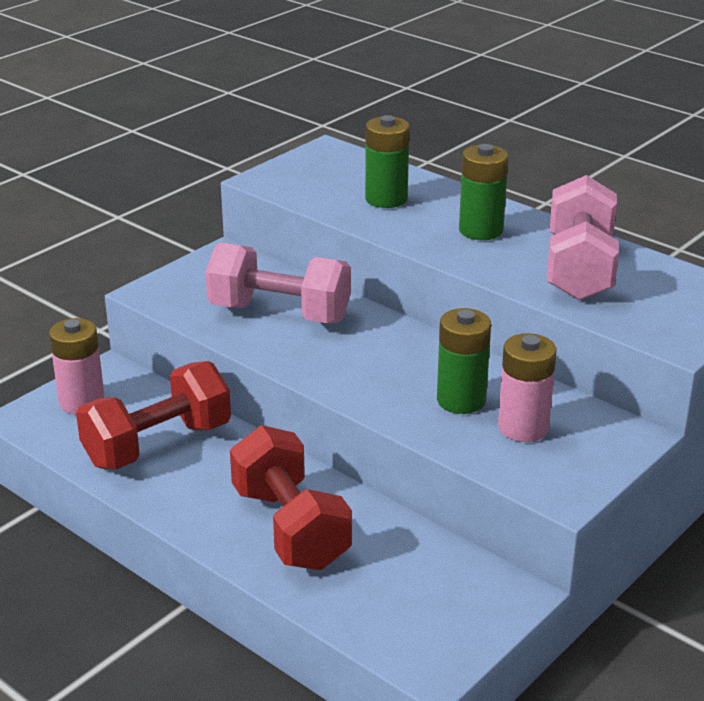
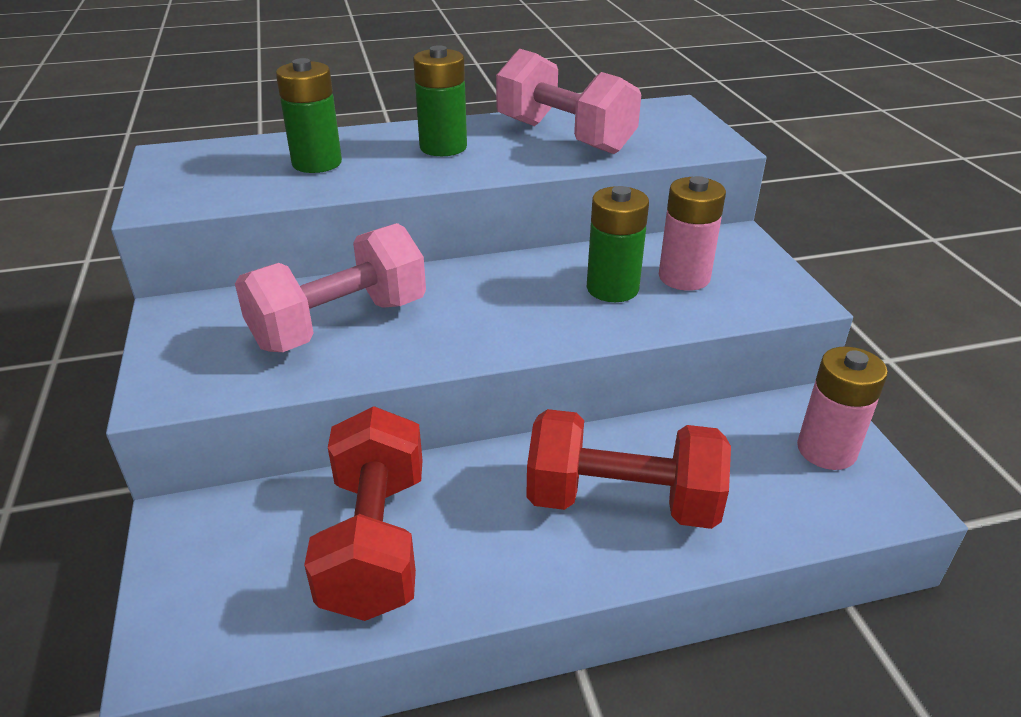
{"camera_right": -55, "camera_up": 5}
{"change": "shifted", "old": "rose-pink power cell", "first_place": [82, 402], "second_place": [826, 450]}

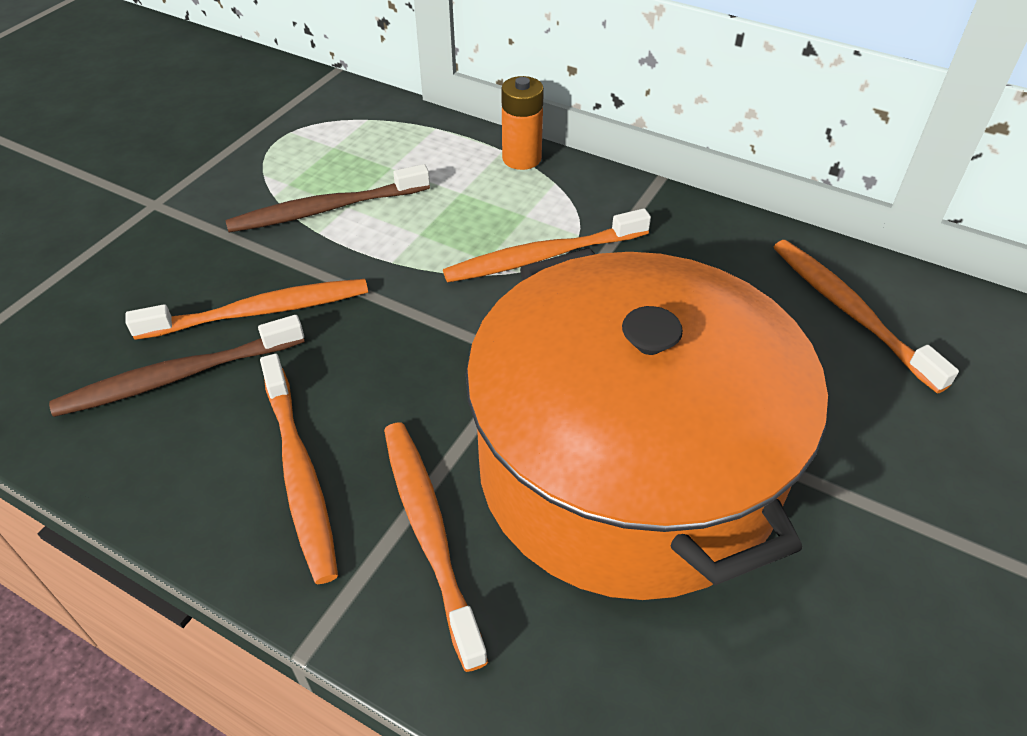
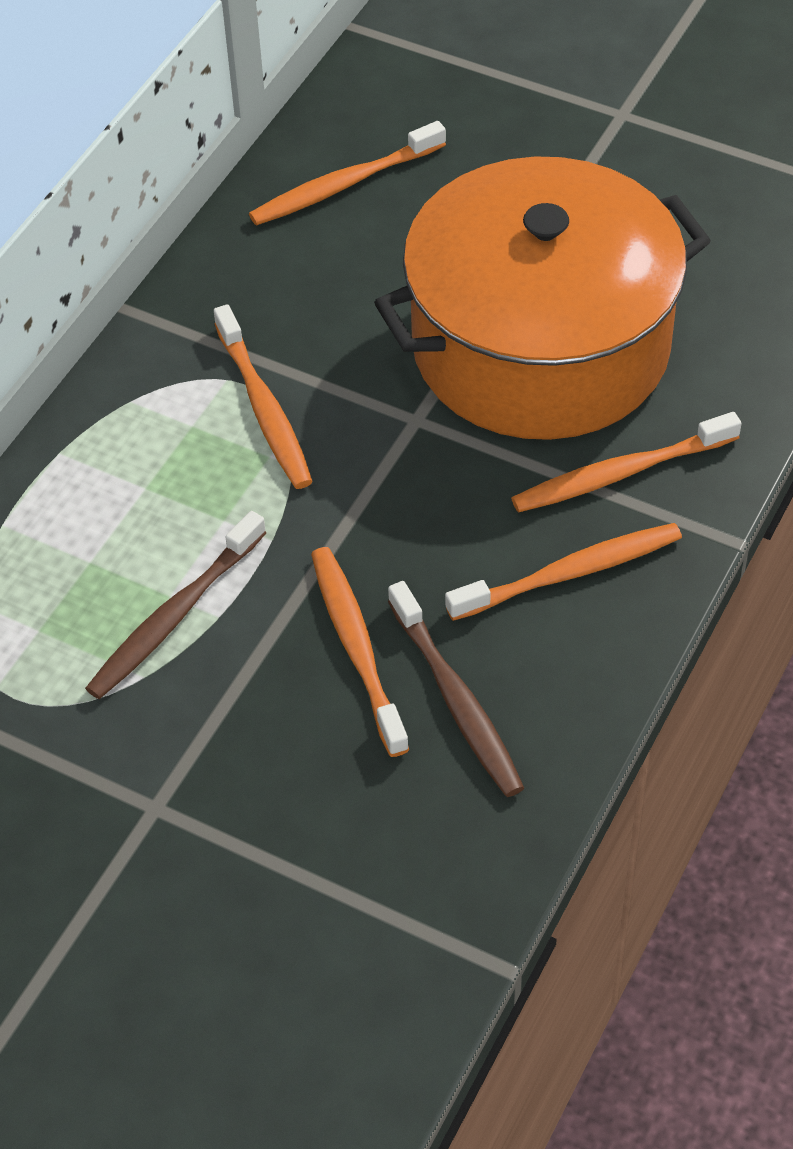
{"camera_right": -90, "camera_up": 5}
{"change": "rotated", "old": "brown tooth brush", "first_place": [326, 209], "second_place": [174, 616], "degrees": 60}
{"change": "gone", "old": "bright orange power cell", "first_place": [521, 158]}

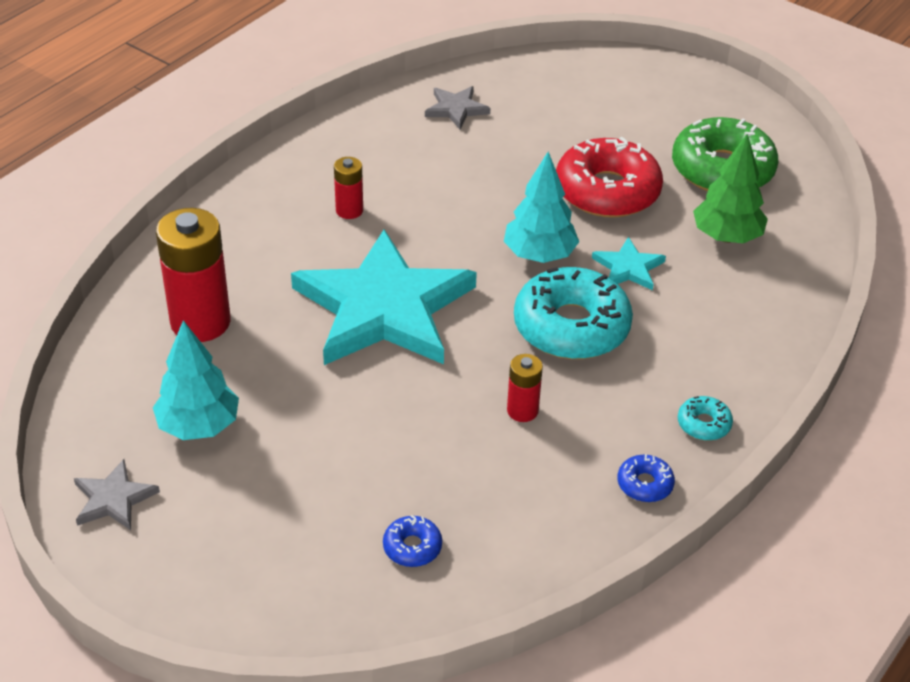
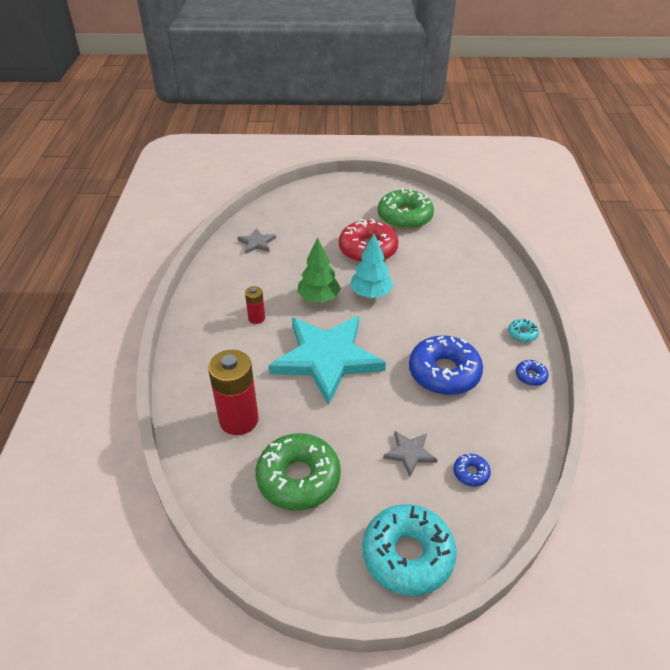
{"camera_right": -35, "camera_up": 0}
{"change": "swapped", "old": "turquoise toy tree", "new": "emerald doughnut", "first_place": [199, 426], "second_place": [298, 478]}
{"change": "shifted", "old": "emerald toy tree", "first_place": [726, 237], "second_place": [319, 298]}
{"change": "shifted", "old": "turquoise doughnut", "first_place": [571, 327], "second_place": [407, 555]}
{"change": "shifted", "old": "ash-grey star", "first_place": [113, 499], "second_place": [410, 453]}
{"change": "swapped", "old": "crimson power cell", "new": "blue doughnut", "first_place": [522, 411], "second_place": [444, 372]}
{"change": "gone", "old": "turquoise star", "first_place": [628, 268]}

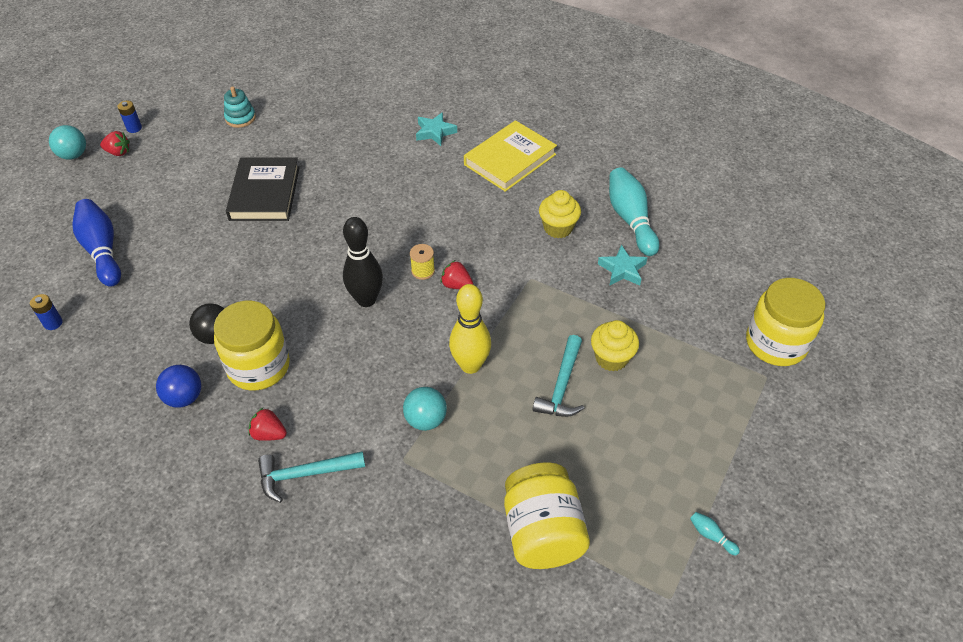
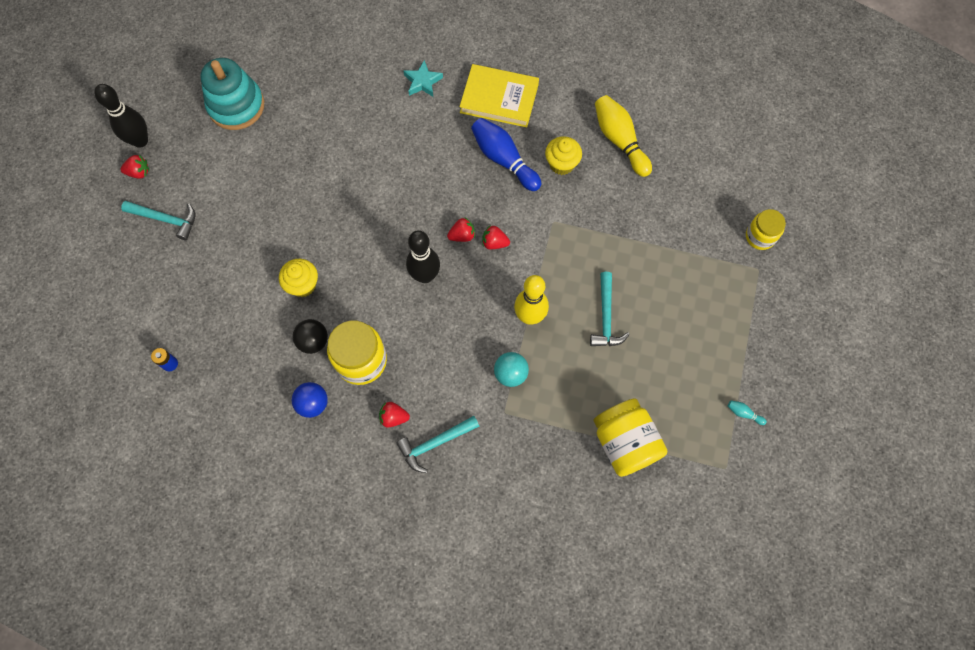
{"camera_right": -15, "camera_up": 20}
{"change": "swapped", "old": "blue power cell", "new": "jet-black bowling pin", "first_place": [134, 128], "second_place": [140, 141]}
{"change": "new", "new": "turquoise hammer", "second_place": [166, 219]}
{"change": "scaled", "old": "turquoise ring stacker", "first_place": [240, 118], "second_place": [236, 106], "factor": 1.96}
{"change": "shifted", "old": "yellow fairy cake", "first_place": [611, 358], "second_place": [303, 285]}
{"change": "swapped", "old": "yellow bobbin", "new": "crimson berry", "first_place": [423, 271], "second_place": [462, 235]}
{"change": "rotated", "old": "yellow book", "first_place": [510, 159], "second_place": [499, 98], "degrees": 75}
{"change": "shifted", "old": "blue bowling pin", "first_place": [102, 250], "second_place": [504, 159]}
{"change": "repainted", "old": "turquoise bowling pin", "new": "yellow bowling pin", "first_place": [630, 219], "second_place": [619, 140]}
{"change": "scaled", "old": "yellow preserve jar", "first_place": [776, 343], "second_place": [760, 236], "factor": 0.62}
{"change": "gone", "old": "turquoise ball", "first_place": [73, 155]}
{"change": "gone", "old": "jet-black book", "first_place": [264, 193]}
{"change": "gone", "old": "turquoise star", "first_place": [622, 270]}

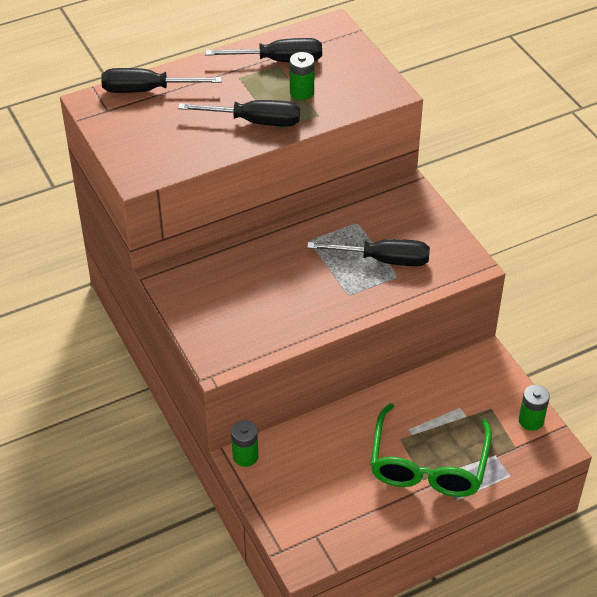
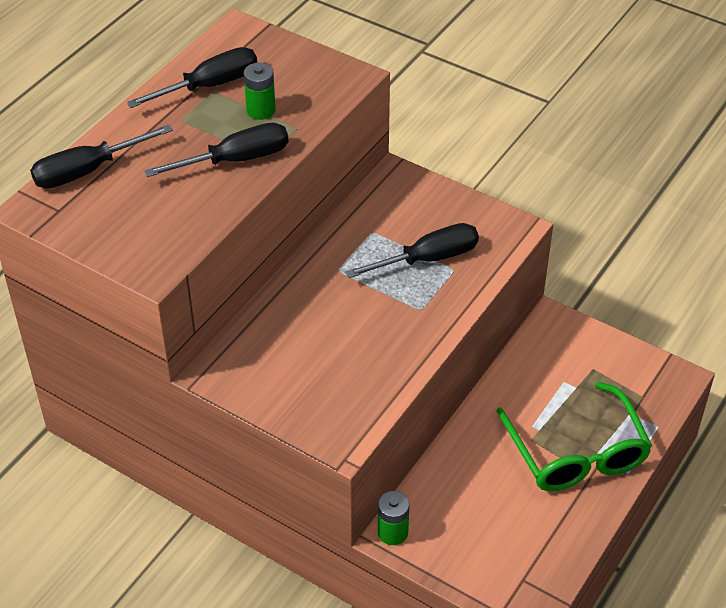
{"camera_right": -30, "camera_up": 0}
{"change": "gone", "old": "emerald power cell", "first_place": [531, 420]}

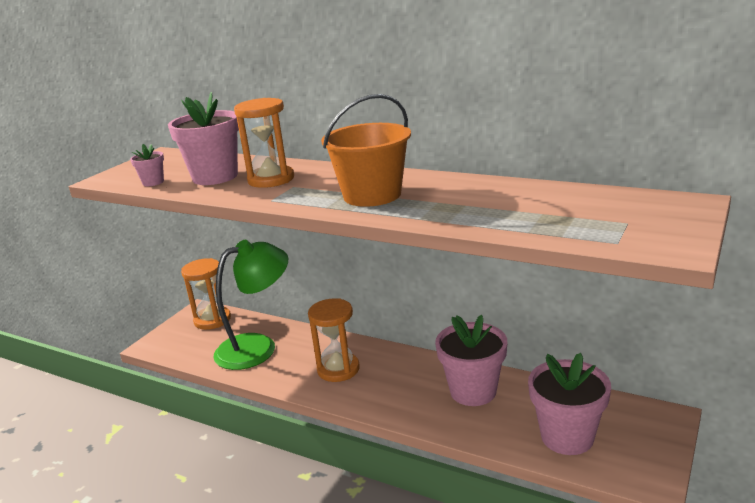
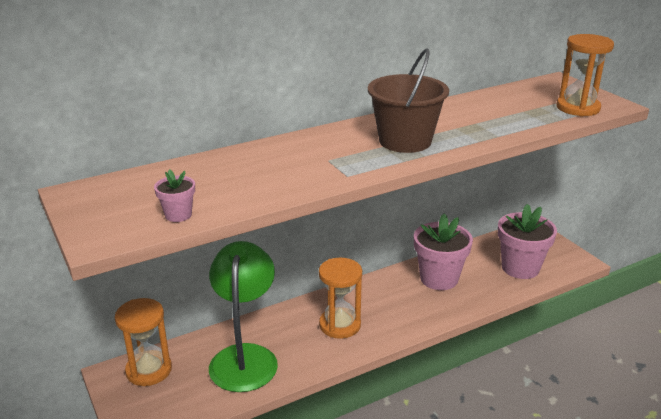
{"camera_right": -60, "camera_up": 5}
{"change": "repainted", "old": "bright orange pail", "new": "brown pail", "first_place": [372, 195], "second_place": [405, 141]}
{"change": "shifted", "old": "bright orange hourglass", "first_place": [271, 179], "second_place": [578, 108]}
{"change": "gone", "old": "rose-pink potted plant", "first_place": [215, 177]}

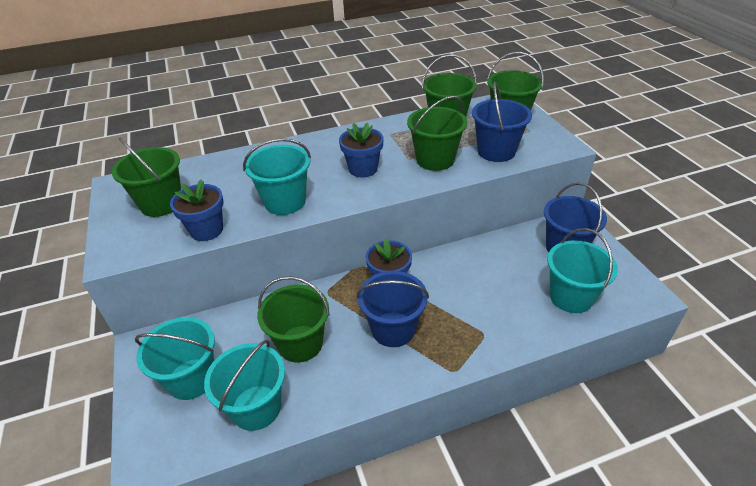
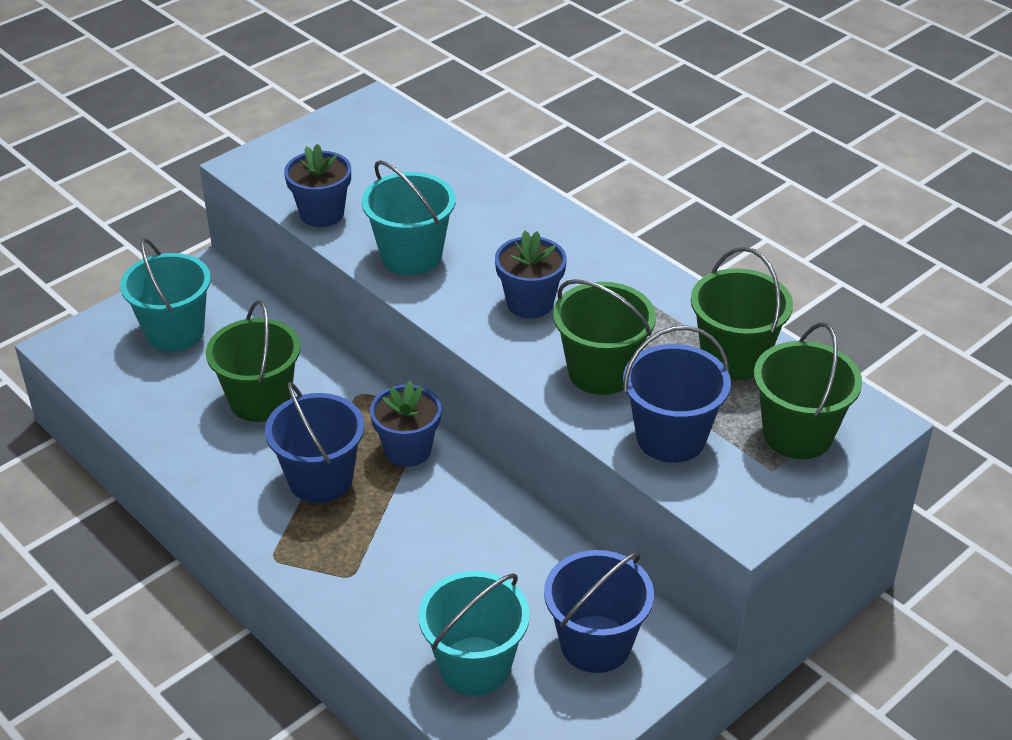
{"camera_right": 65, "camera_up": 0}
{"change": "gone", "old": "emerald pail", "first_place": [161, 204]}
{"change": "gone", "old": "turquoise pail", "first_place": [256, 407]}

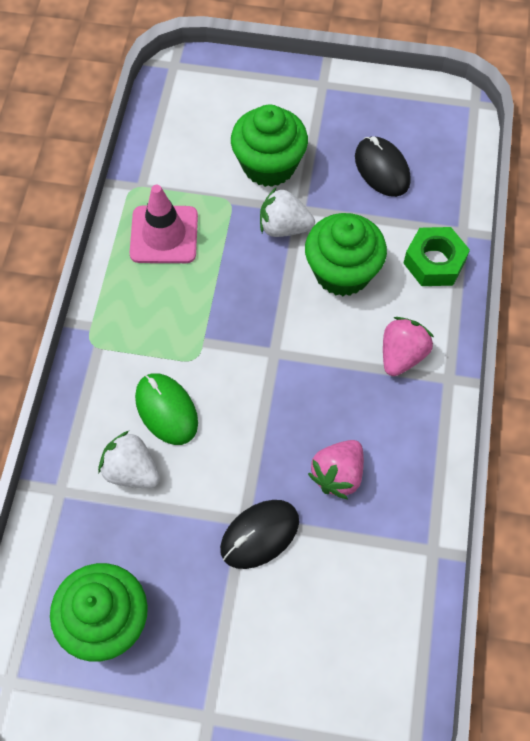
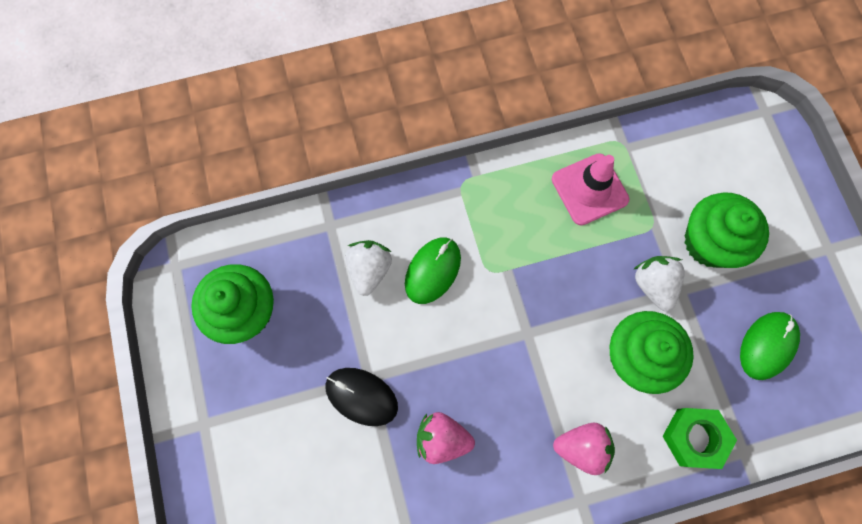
{"camera_right": 65, "camera_up": 10}
{"change": "repainted", "old": "jet-black PC mouse", "new": "emerald PC mouse", "first_place": [382, 169], "second_place": [767, 345]}

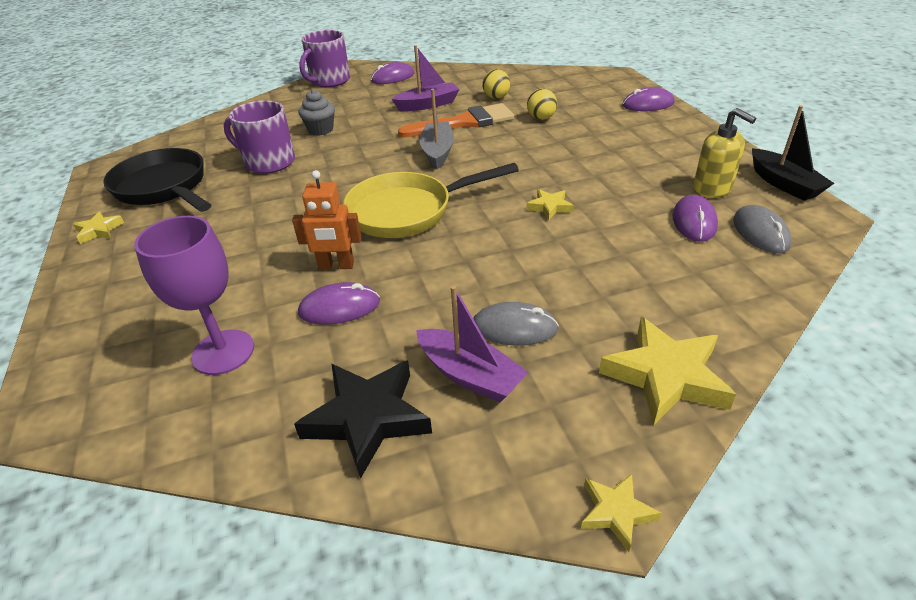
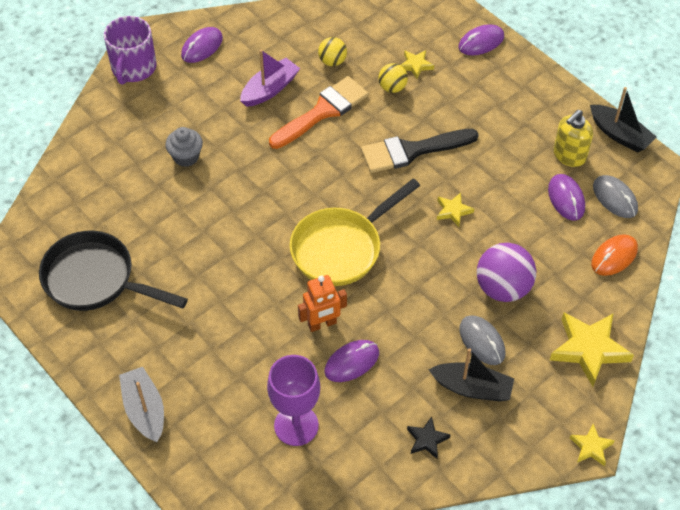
{"camera_right": -25, "camera_up": 15}
{"change": "shifted", "old": "ash-grey boat", "first_place": [437, 152], "second_place": [144, 410]}
{"change": "new", "new": "jet-black paint brush", "second_place": [412, 151]}
{"change": "shifted", "old": "yellow star", "first_place": [99, 230], "second_place": [415, 65]}
{"change": "scaled", "old": "jet-black star", "first_place": [367, 418], "second_place": [427, 440], "factor": 0.51}
{"change": "repainted", "old": "royal purple boat", "new": "jet-black boat", "first_place": [470, 375], "second_place": [472, 388]}
{"change": "rotated", "old": "ash-grey PC mouse", "first_place": [514, 328], "second_place": [482, 341], "degrees": 75}
{"change": "new", "new": "royal purple ball", "second_place": [503, 288]}
{"change": "rotated", "old": "yellow soap dispenser", "first_place": [712, 189], "second_place": [569, 155], "degrees": 105}
{"change": "new", "new": "bright orange PC mouse", "second_place": [614, 256]}
{"change": "gone", "old": "royal purple mug", "first_place": [268, 162]}

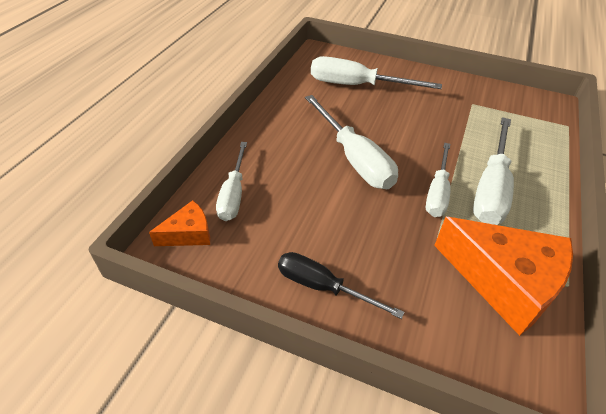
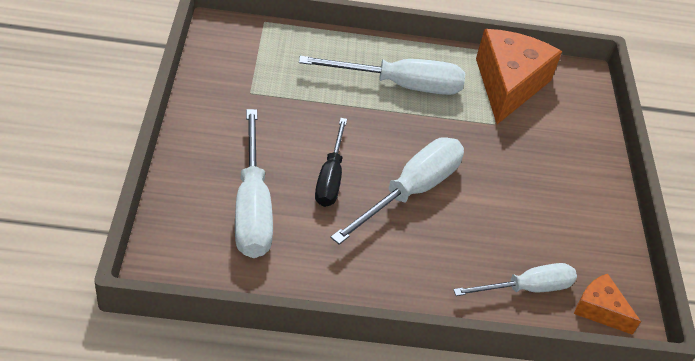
{"camera_right": -115, "camera_up": 0}
{"change": "shifted", "old": "jet-black flat screwdriver", "first_place": [322, 287], "second_place": [330, 177]}
{"change": "gone", "old": "pure white flat screwdriver", "first_place": [437, 192]}

